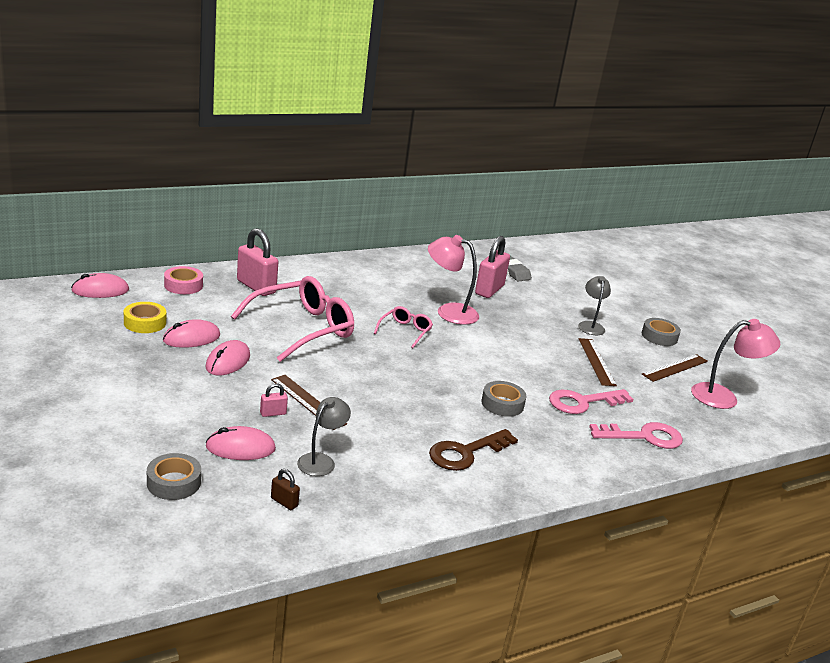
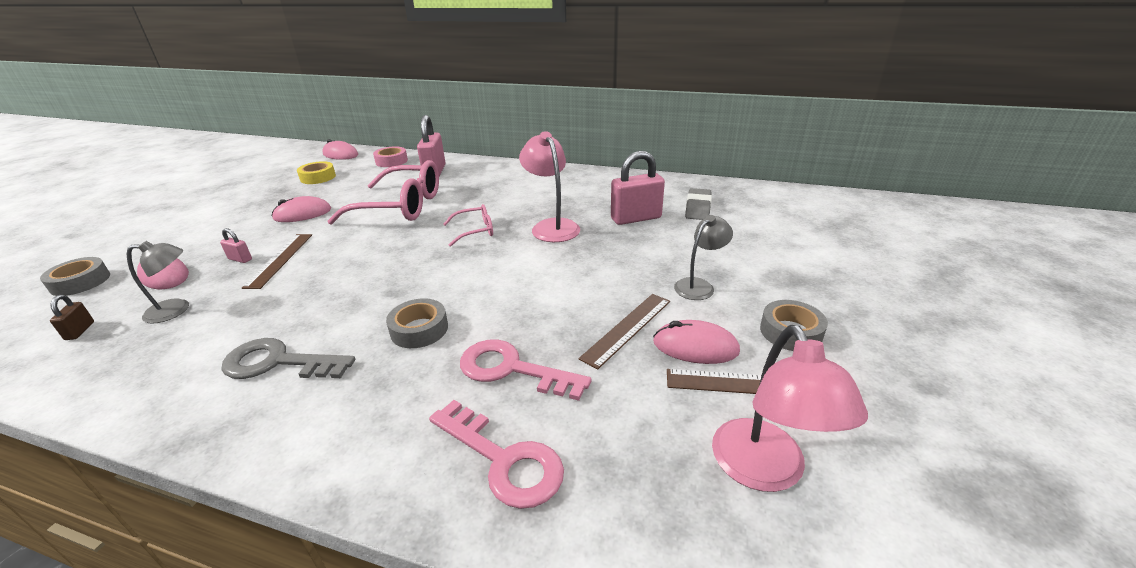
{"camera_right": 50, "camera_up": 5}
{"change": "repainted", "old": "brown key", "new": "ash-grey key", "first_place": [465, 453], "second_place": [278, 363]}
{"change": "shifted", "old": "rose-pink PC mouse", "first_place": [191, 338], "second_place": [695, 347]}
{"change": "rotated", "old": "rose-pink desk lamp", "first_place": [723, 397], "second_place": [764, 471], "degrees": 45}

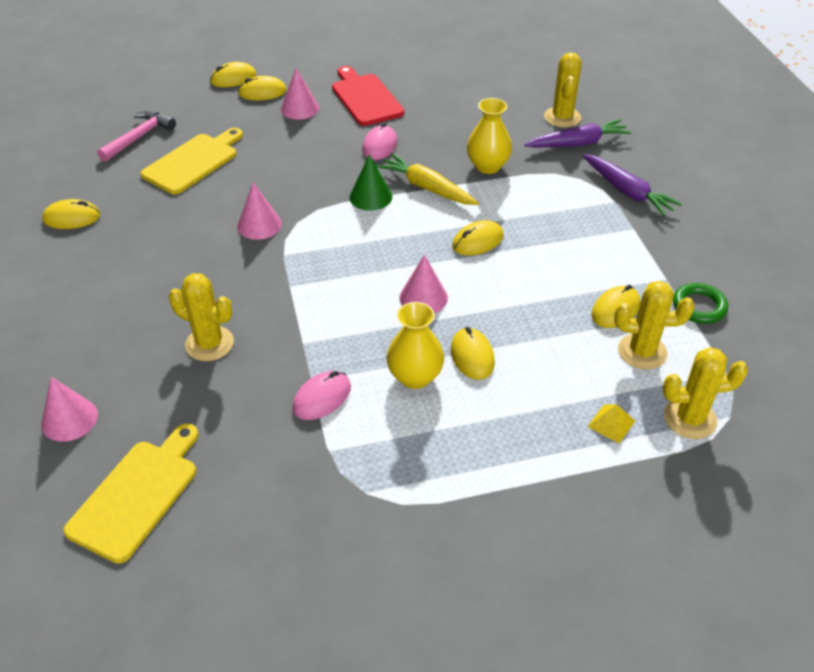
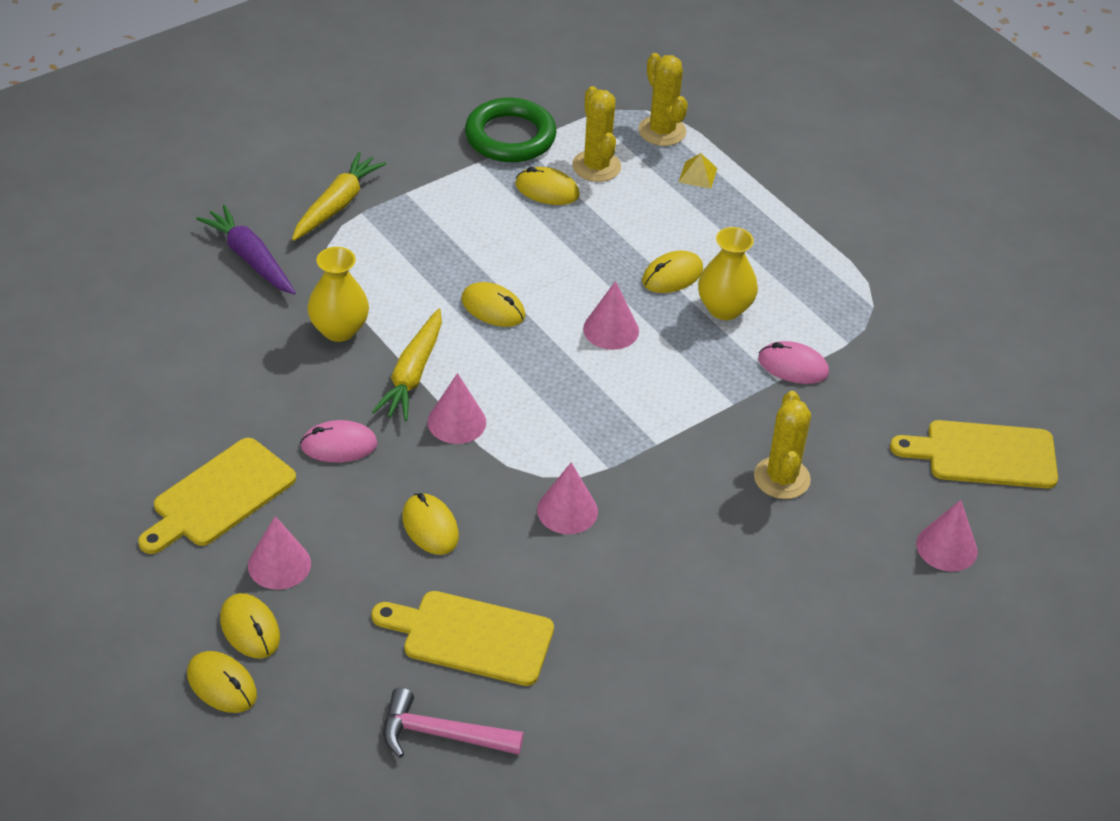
{"camera_right": -115, "camera_up": 0}
{"change": "repainted", "old": "crimson chopping board", "new": "yellow chopping board", "first_place": [365, 98], "second_place": [220, 496]}
{"change": "repainted", "old": "royal purple root vegetable", "new": "yellow root vegetable", "first_place": [627, 191], "second_place": [337, 205]}
{"change": "shifted", "old": "yellow PC mouse", "first_place": [72, 218], "second_place": [430, 527]}
{"change": "repainted", "old": "emerald solid cone", "new": "rose-pink solid cone", "first_place": [370, 197], "second_place": [456, 422]}
{"change": "scaled", "old": "emerald ring", "first_place": [699, 306], "second_place": [510, 137], "factor": 1.63}
{"change": "gone", "old": "yellow prickly plant", "first_place": [562, 117]}

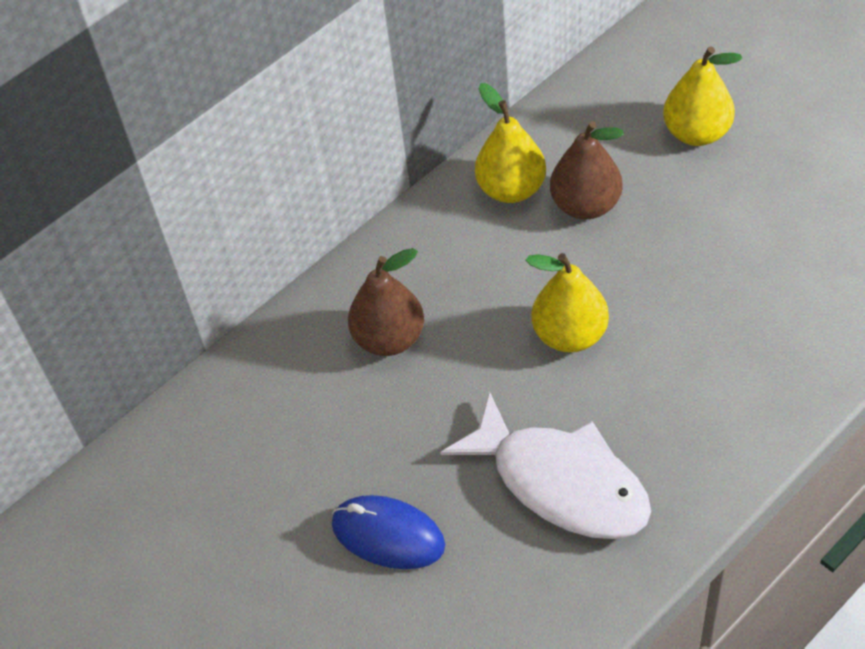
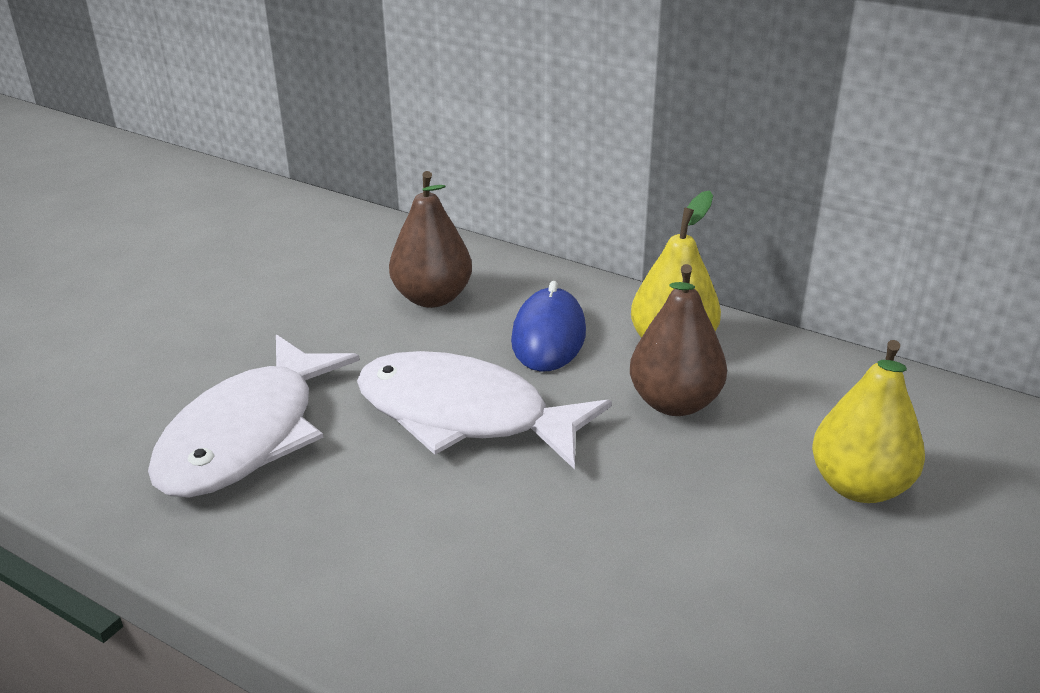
{"camera_right": 70, "camera_up": -20}
{"change": "swapped", "old": "yellow toy pear", "new": "pure white toy fish", "first_place": [570, 335], "second_place": [464, 415]}
{"change": "shifted", "old": "blue PC mouse", "first_place": [388, 535], "second_place": [548, 336]}

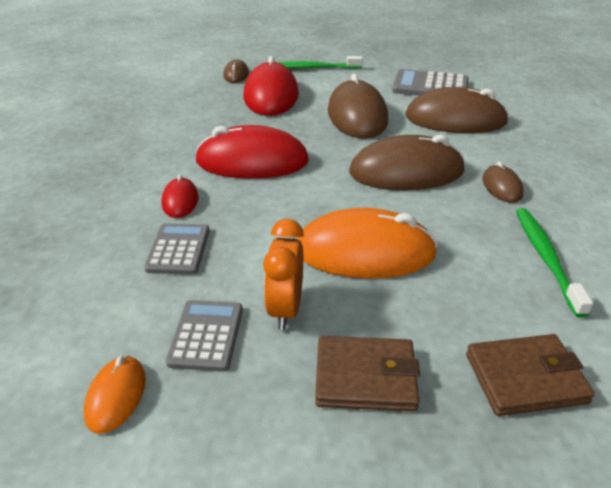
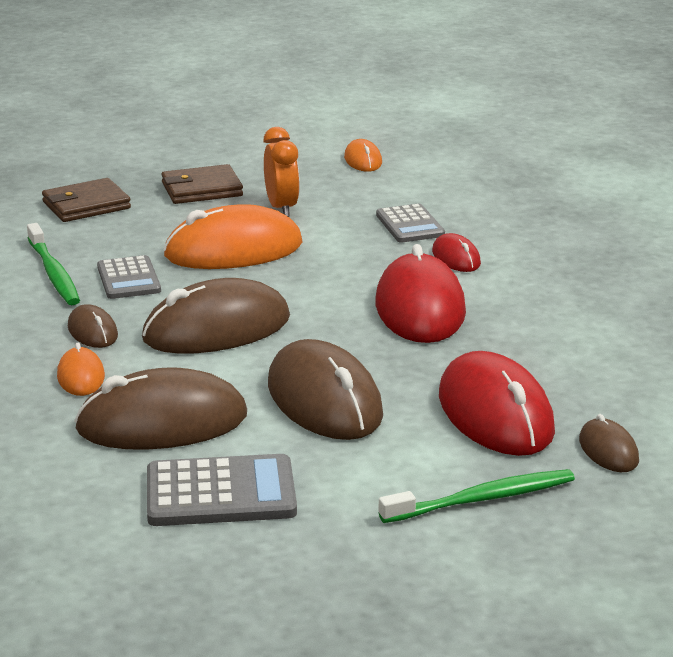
{"camera_right": 160, "camera_up": -10}
{"change": "new", "new": "bright orange PC mouse", "second_place": [81, 376]}
{"change": "shifted", "old": "ash-grey pocket calculator", "first_place": [206, 335], "second_place": [128, 279]}
{"change": "rotated", "old": "crimson PC mouse", "first_place": [252, 161], "second_place": [420, 308], "degrees": -75}

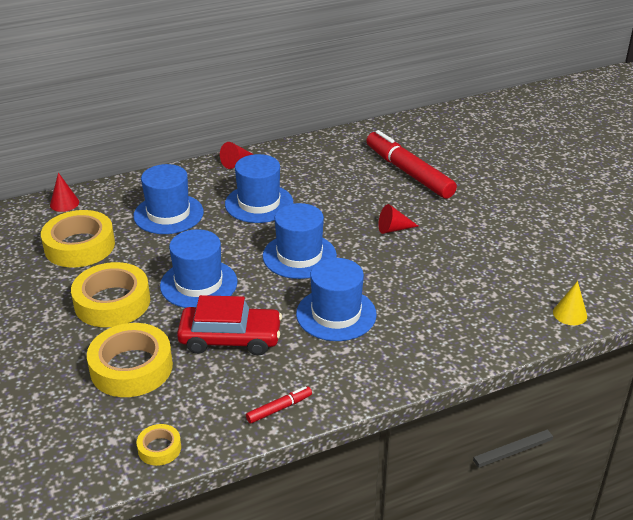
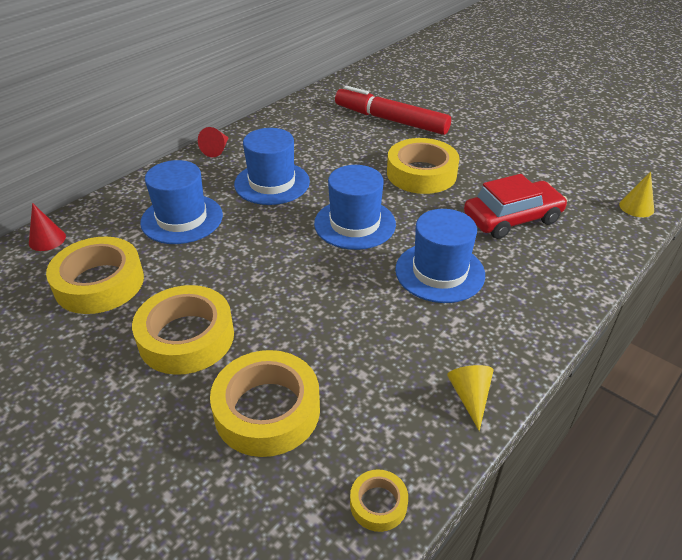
{"camera_right": -25, "camera_up": 5}
{"change": "swapped", "old": "crimson solid cone", "new": "yellow sticky tape", "first_place": [393, 229], "second_place": [421, 173]}
{"change": "swapped", "old": "crimson marker", "new": "yellow solid cone", "first_place": [279, 408], "second_place": [470, 397]}
{"change": "shifted", "old": "crimson automobile", "first_place": [230, 338], "second_place": [512, 218]}
{"change": "gone", "old": "blue hat", "first_place": [198, 284]}

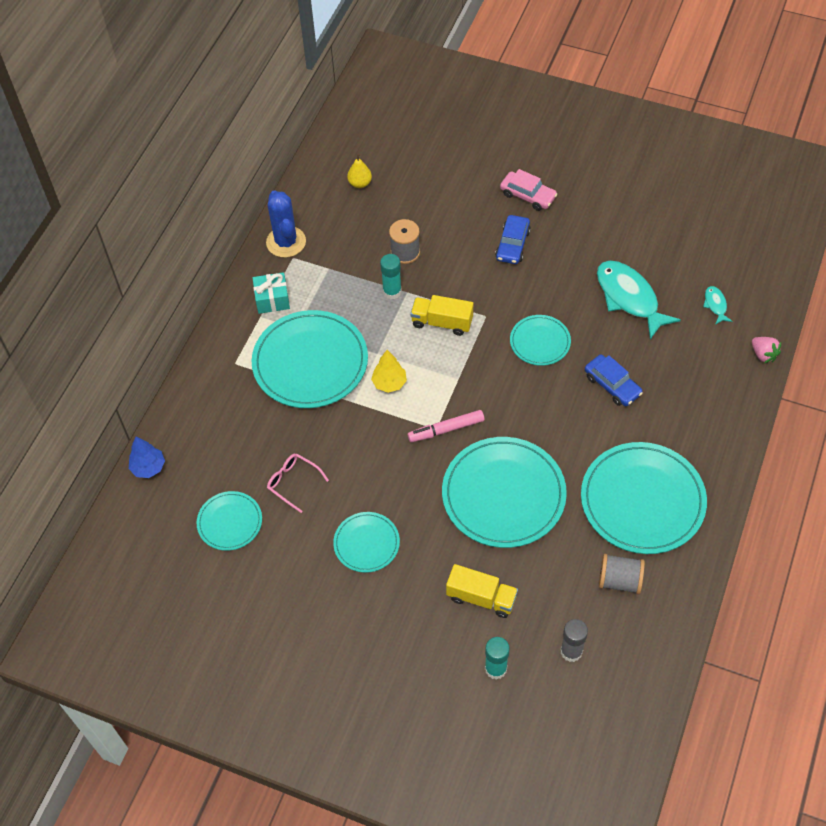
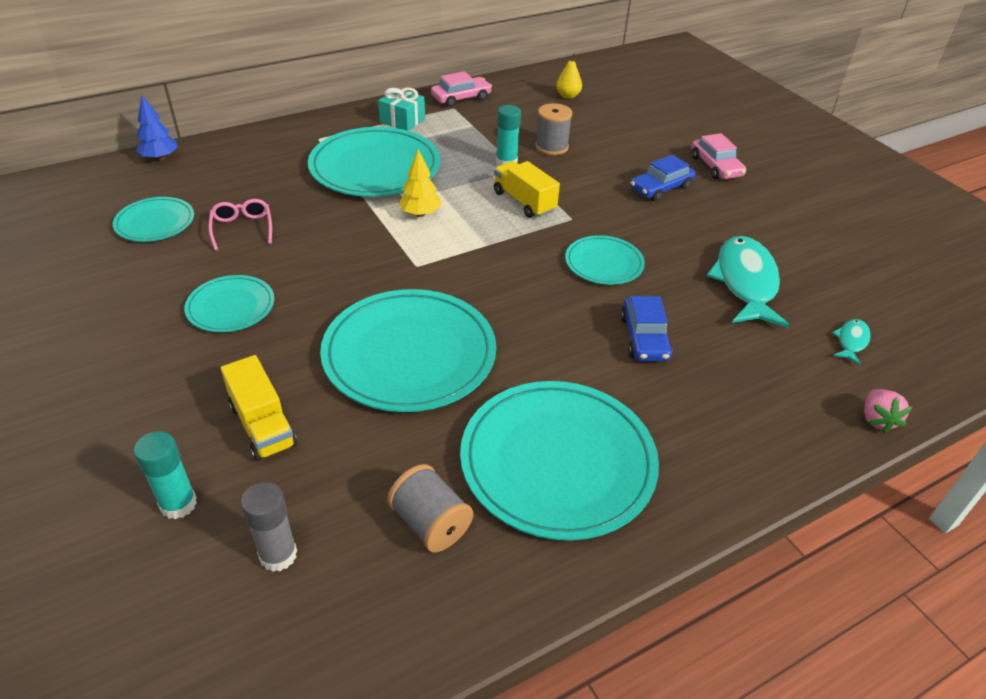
{"camera_right": 35, "camera_up": -15}
{"change": "swapped", "old": "blue prickly plant", "new": "rose-pink automobile", "first_place": [286, 242], "second_place": [461, 98]}
{"change": "gone", "old": "rose-pink marker", "first_place": [446, 429]}

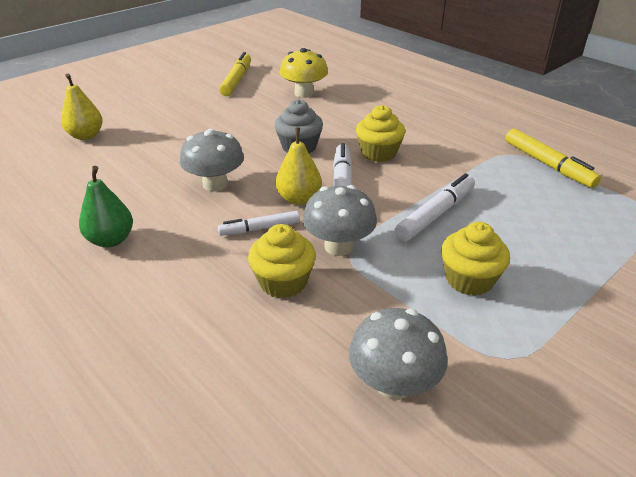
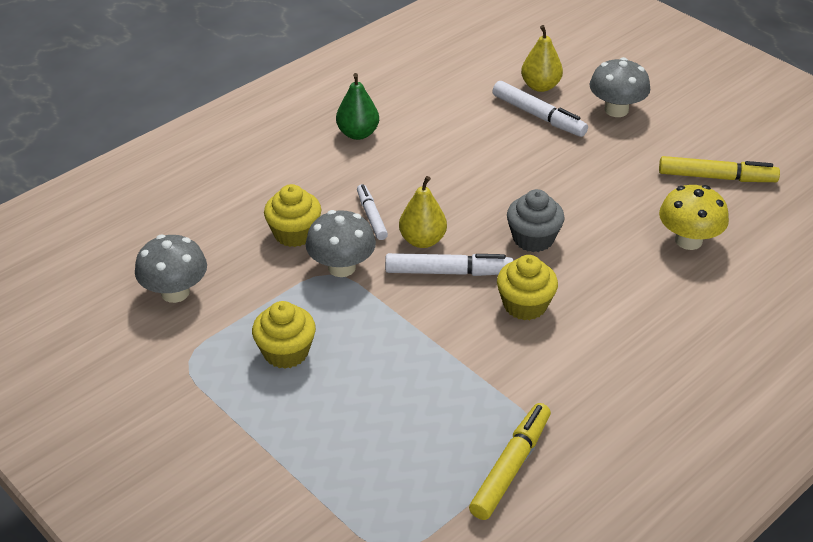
{"camera_right": 90, "camera_up": 5}
{"change": "rotated", "old": "yellow marker", "first_place": [547, 164], "second_place": [510, 467], "degrees": 150}
{"change": "shifted", "old": "pure white marker", "first_place": [435, 214], "second_place": [538, 116]}
{"change": "shifted", "old": "ash-grey fungus", "first_place": [215, 184], "second_place": [616, 110]}

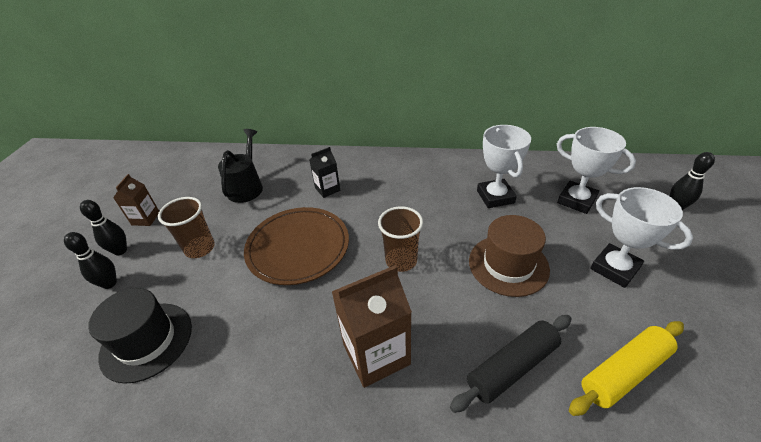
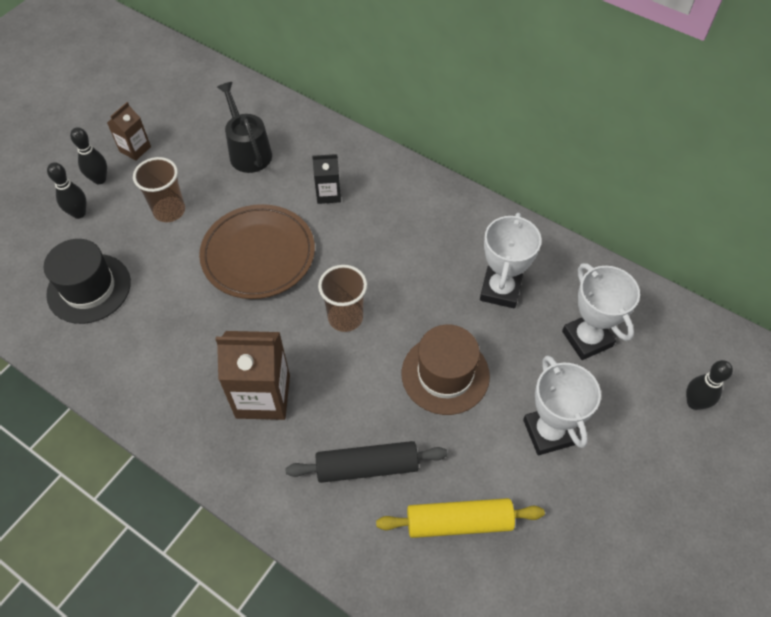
{"camera_right": 25, "camera_up": 15}
{"change": "rotated", "old": "jet-black sprinkling can", "first_place": [247, 187], "second_place": [248, 151], "degrees": -60}

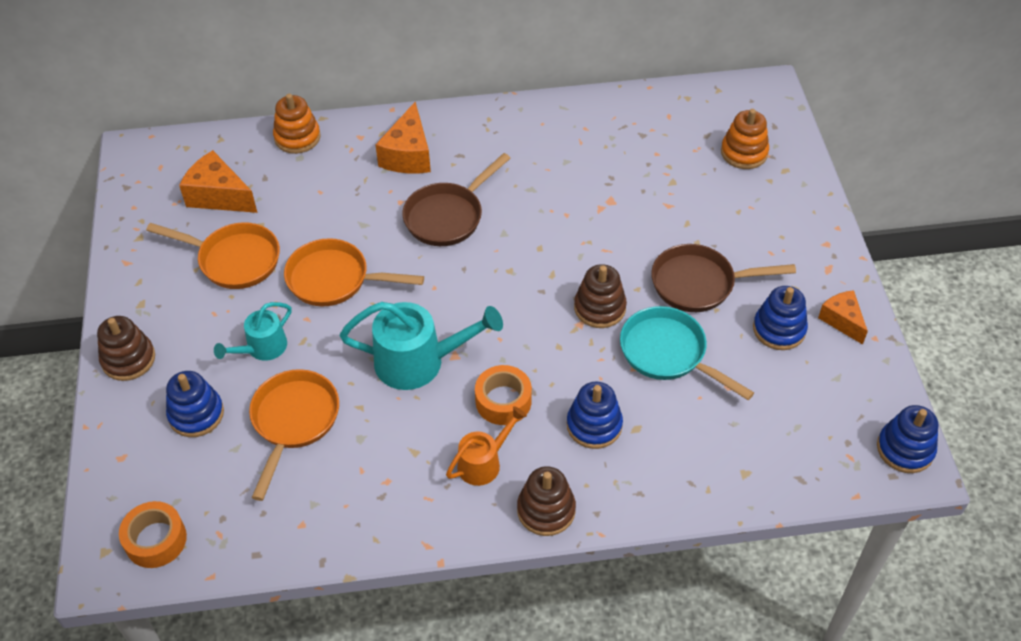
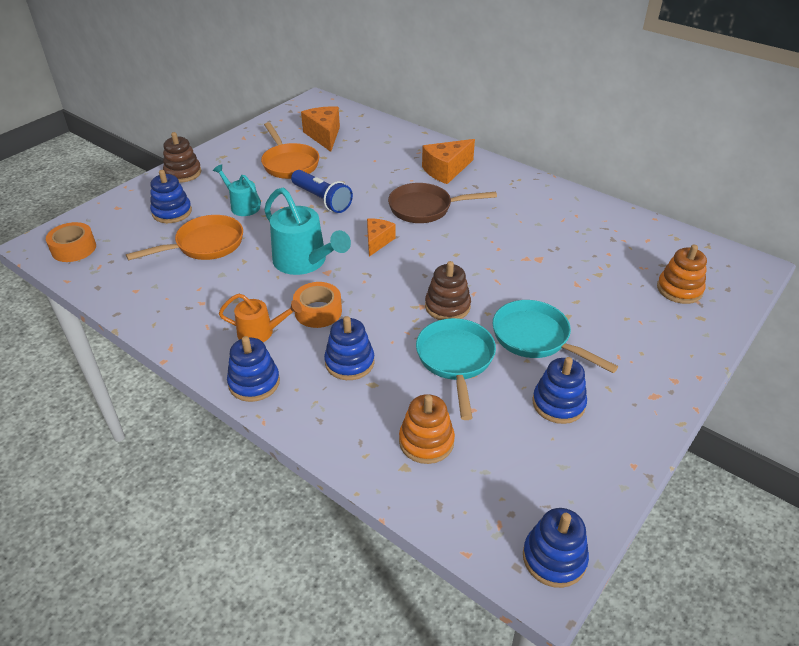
{"camera_right": 45, "camera_up": -10}
{"change": "rotated", "old": "turquoise sprinkling can", "first_place": [262, 348], "second_place": [242, 206], "degrees": 45}
{"change": "repainted", "old": "brown ring stacker", "new": "blue ring stacker", "first_place": [546, 510], "second_place": [254, 383]}
{"change": "swapped", "old": "bright orange skillet", "new": "blue pocket torch", "first_place": [334, 279], "second_place": [322, 200]}
{"change": "shifted", "old": "bright orange cheese wedge", "first_place": [842, 321], "second_place": [377, 241]}
{"change": "shifted", "old": "bright orange ring stacker", "first_place": [297, 137], "second_place": [426, 441]}
{"change": "repainted", "old": "brown skillet", "new": "turquoise skillet", "first_place": [699, 284], "second_place": [535, 338]}

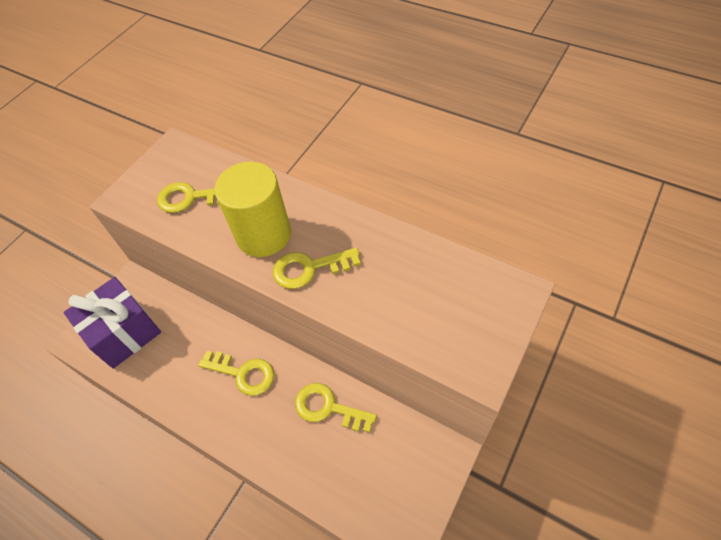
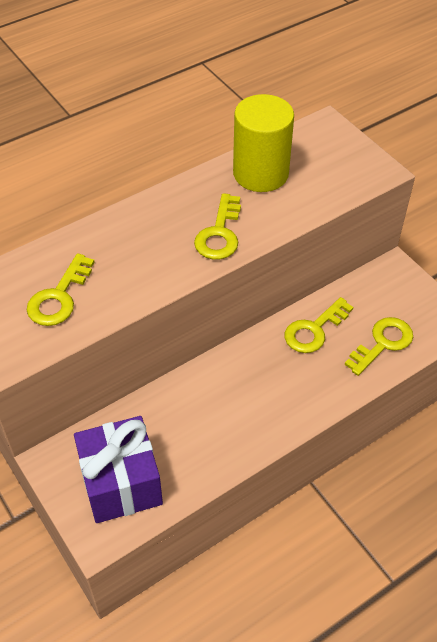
{"camera_right": -70, "camera_up": -5}
{"change": "shifted", "old": "yellow solid cylinder", "first_place": [263, 235], "second_place": [260, 173]}
{"change": "shifted", "old": "yellow key", "first_place": [243, 373], "second_place": [382, 343]}

